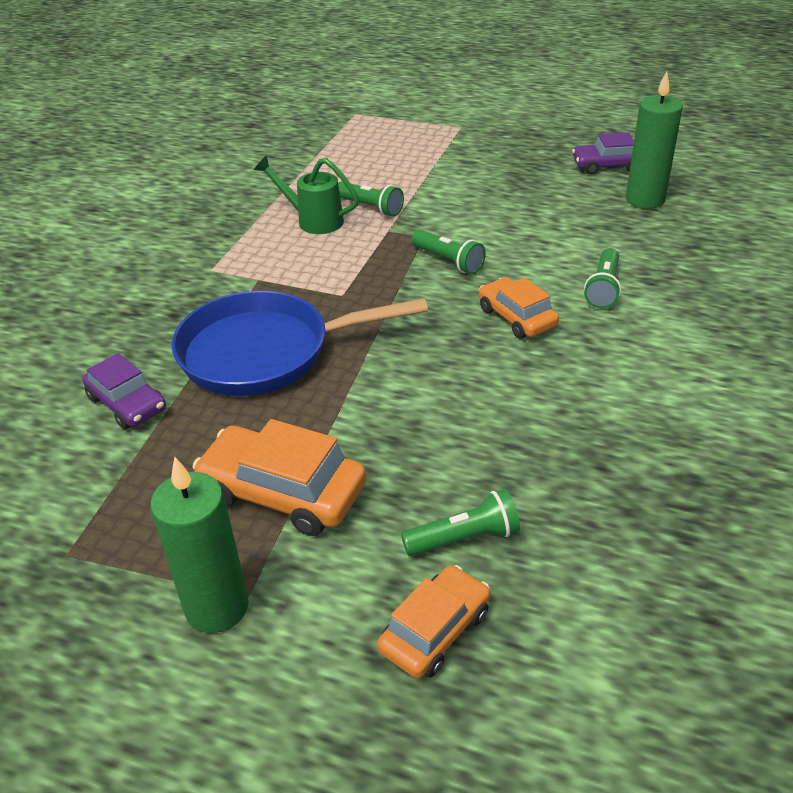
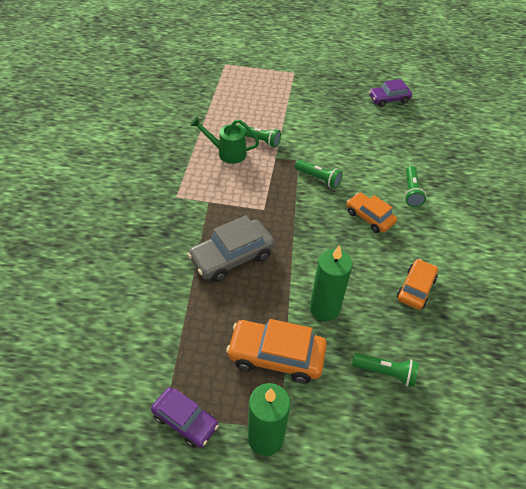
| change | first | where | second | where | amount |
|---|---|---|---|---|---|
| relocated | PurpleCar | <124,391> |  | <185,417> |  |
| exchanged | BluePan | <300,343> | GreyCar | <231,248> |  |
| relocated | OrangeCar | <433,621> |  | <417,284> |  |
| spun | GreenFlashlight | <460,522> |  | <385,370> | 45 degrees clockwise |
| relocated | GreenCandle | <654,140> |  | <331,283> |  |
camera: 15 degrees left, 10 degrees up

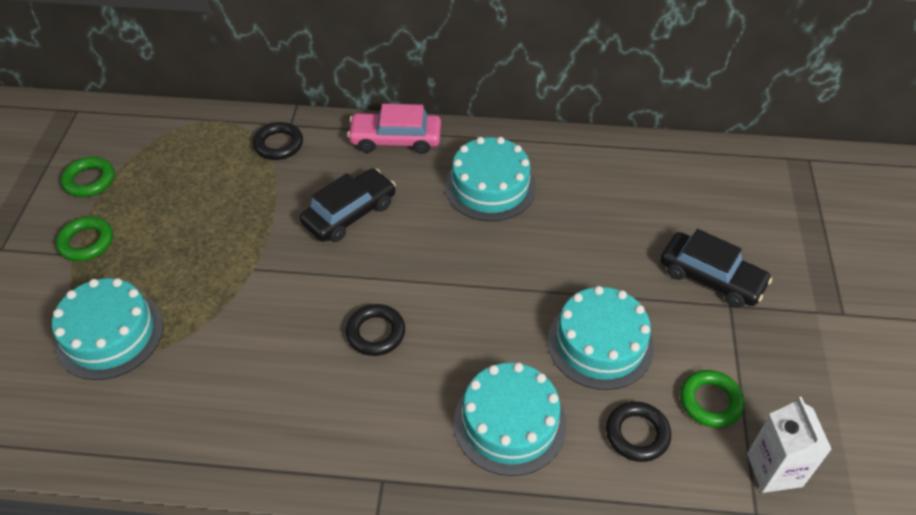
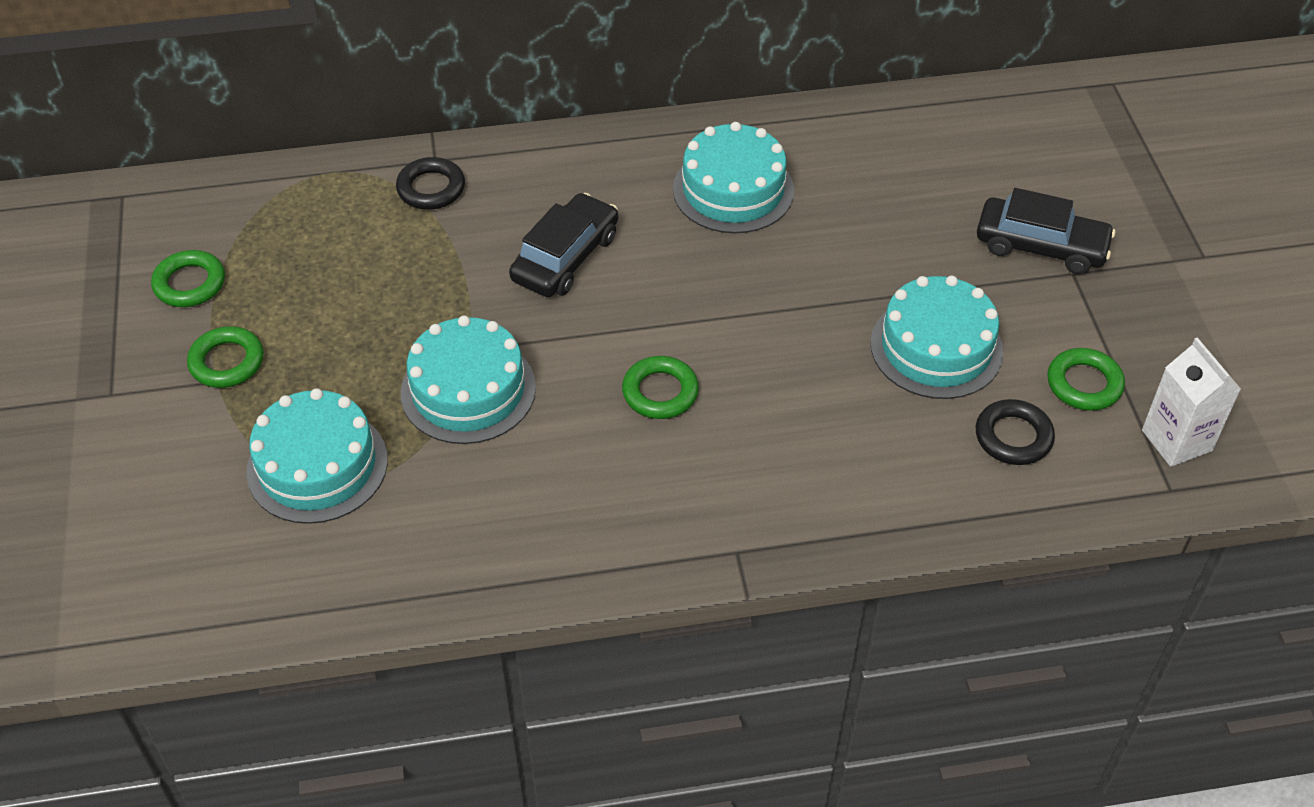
| change | first | where | second | where | amount |
|---|---|---|---|---|---|
| colour | BlackRing | <375,330> | GreenRing | <660,387> |  |
| missing | PinkCar | <394,129> |  |  |  |
| relocated | TurquoiseCake | <510,419> |  | <468,380> |  |
camera: 15 degrees left, 0 degrees up

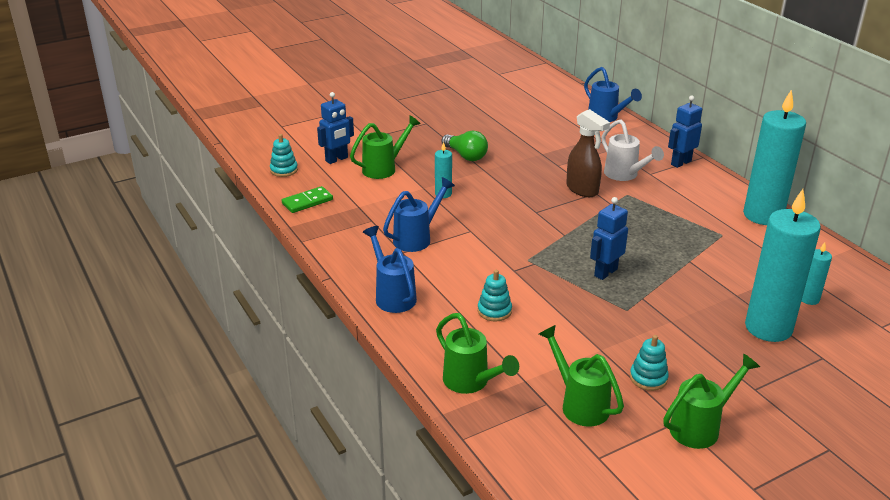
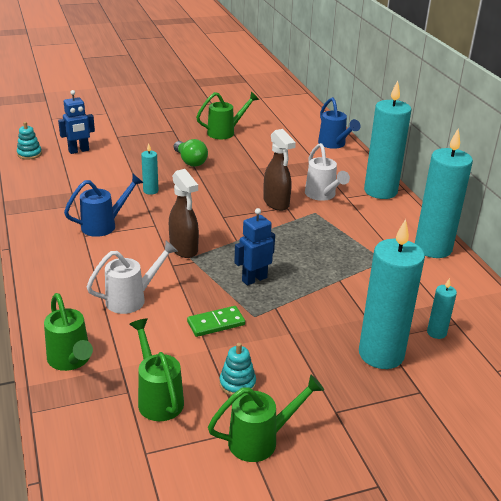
| change | first | where | second | where | amount |
|---|---|---|---|---|---|
| relocated | GreenDomino | <307,199> |  | <216,321> |  |
| relocated | GreenWateringCan | <385,147> |  | <227,115> |  |
| missing | BlueWateringCan | <390,269> |  |  |  |
| exchanged | TurquoiseStackingToy | <495,295> | WhiteWateringCan | <132,277> |  |
| exchanged | BlueRobot | <685,132> | TurquoiseCandle | <388,139> |  |
| appeared |  |  | BrownSprayBottle | <184,213> |  |
camera: 10 degrees right, 0 degrees up

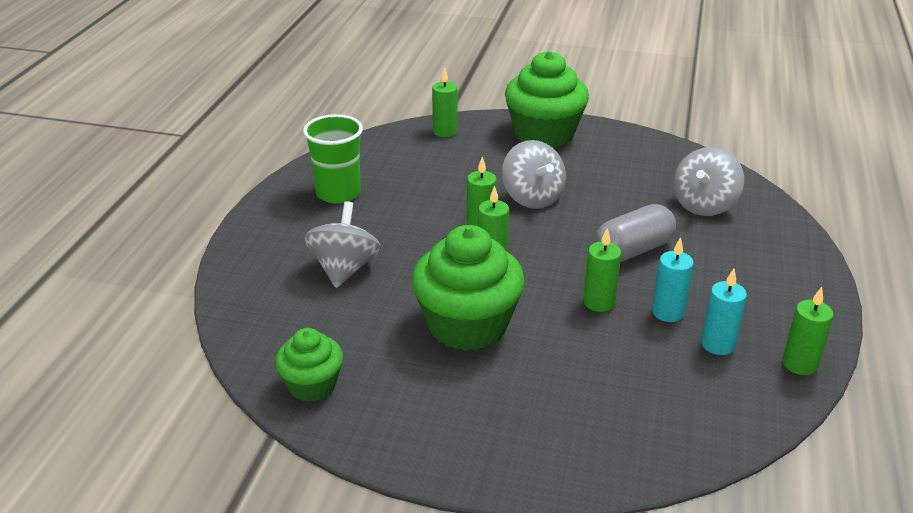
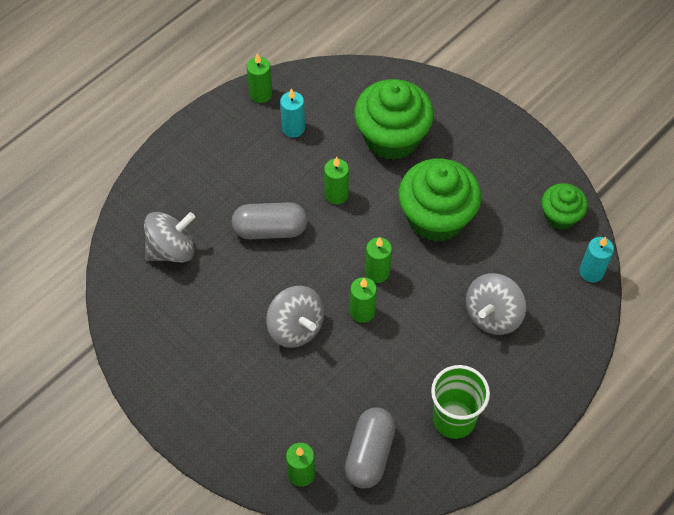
| change | first | where | second | where | amount |
|---|---|---|---|---|---|
| spun | GreySpinningTop | <534,174> |  | <295,317> | 135 degrees clockwise |
| relocated | GreenCupcake | <547,99> |  | <394,119> |  |
| relocated | TurquoiseCandle | <673,279> |  | <596,259> |  |
| appeared |  |  | GreyCapsule | <370,448> |  |
camera: 150 degrees left, 25 degrees up

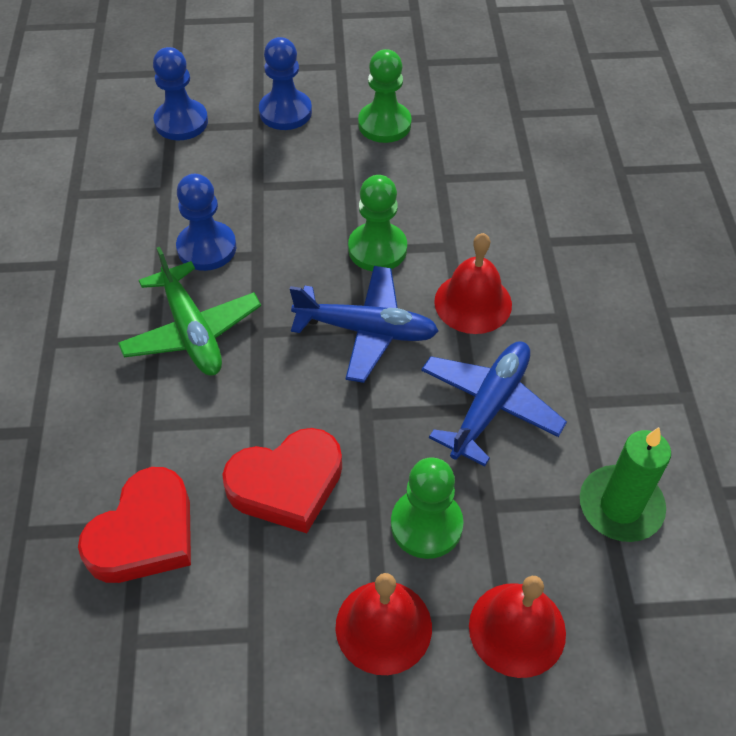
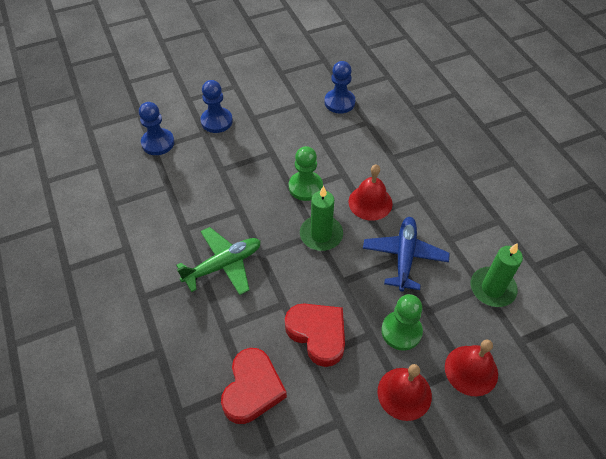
| change | first | where | second | where | amount |
|---|---|---|---|---|---|
| spun | GreenPlane | <189,311> |  | <218,261> | 75 degrees counterclockwise |
| relocated | BluePawn | <206,222> |  | <340,87> |  |
| spun | RedHeart | <282,480> |  | <315,335> | 90 degrees counterclockwise |
| exchanged | BluePlane | <364,324> | GreenCandle | <321,218> |  |
| missing | GreenPawn | <385,96> |  |  |  |
camera: 20 degrees left, 0 degrees up

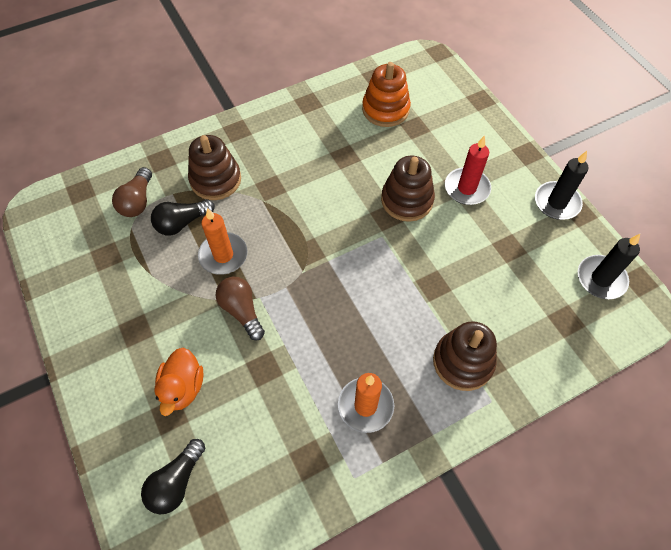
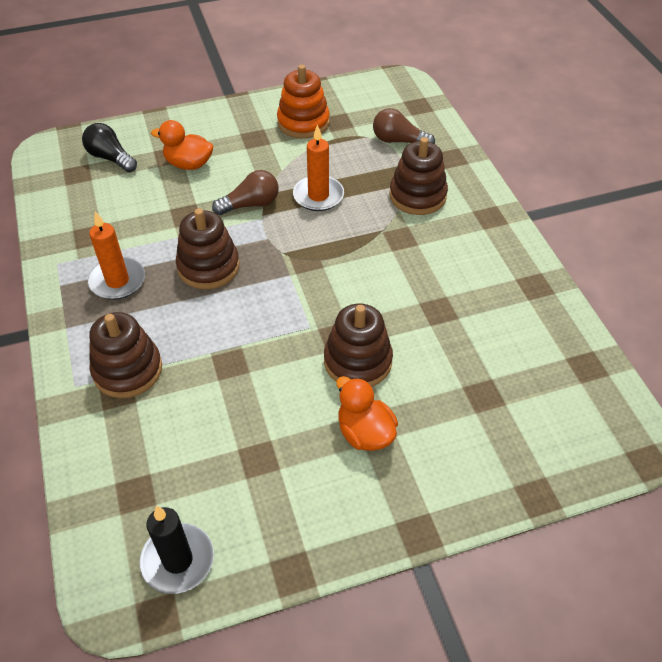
| change | first | where | second | where | amount |
|---|---|---|---|---|---|
| missing | BlackLightBulb | <183,217> |  |  |  |
| relocated | OrangeStackingToy | <386,94> |  | <303,102> |  |
| exchanged | RedCandle | <468,170> | OrangeDuck | <367,413> |  |
| missing | BlackCandle | <561,185> |  |  |  |
| appeared |  |  | BrownStackingToy | <208,248> |  |
camera: 100 degrees right, 10 degrees down

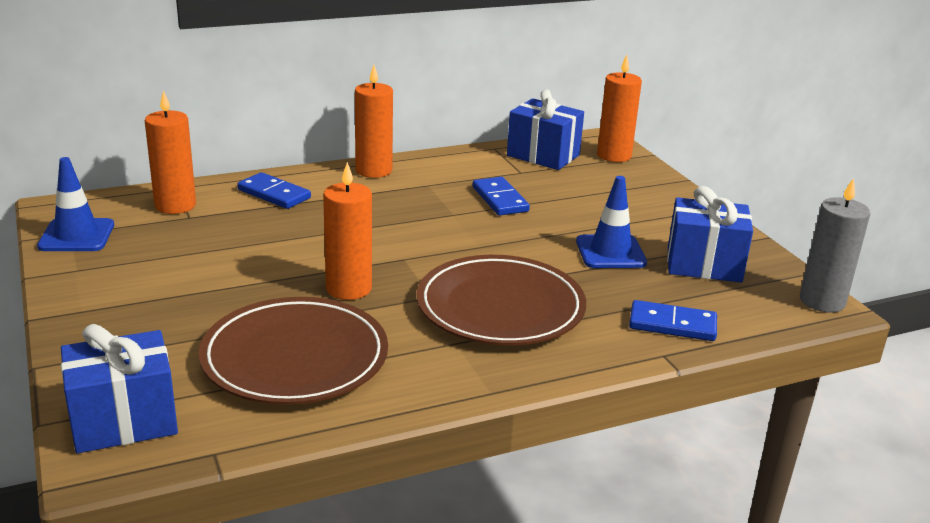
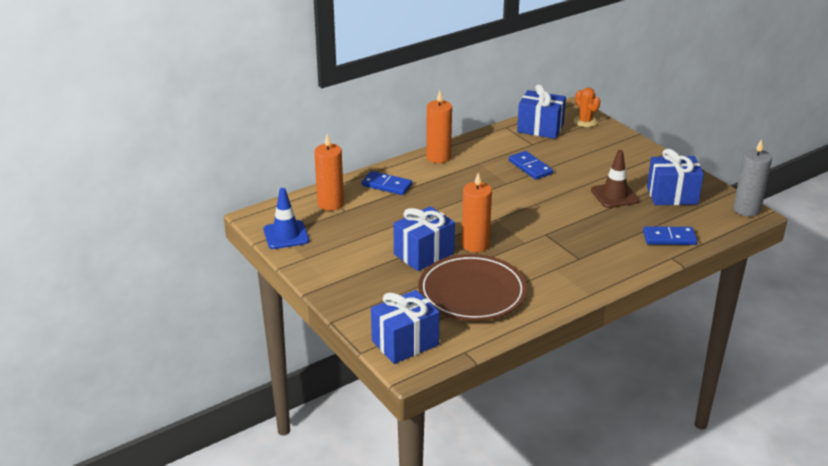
| change | first | where | second | where | amount |
|---|---|---|---|---|---|
| missing | BrownPlate | <501,300> |  |  |  |
| colour | BlueTrafficCone | <611,222> | BrownTrafficCone | <615,179> |  |
| exchanged | OrangeCandle | <619,108> | OrangeCactus | <586,107> |  |
| appeared |  |  | BlueGift | <424,238> |  |
camera: 10 degrees left, 5 degrees up

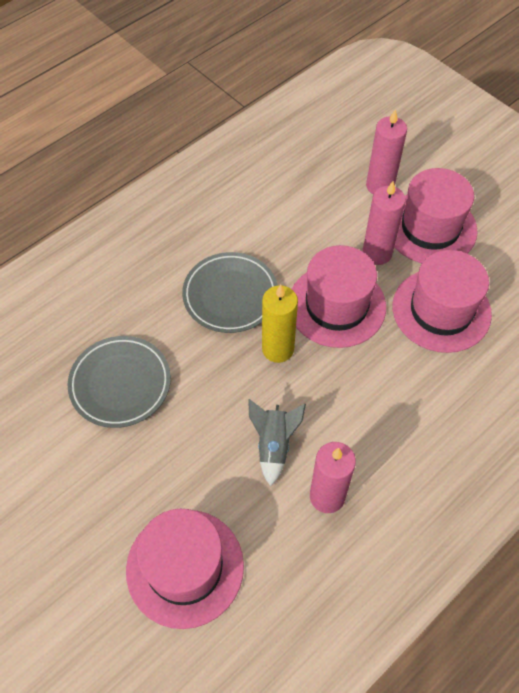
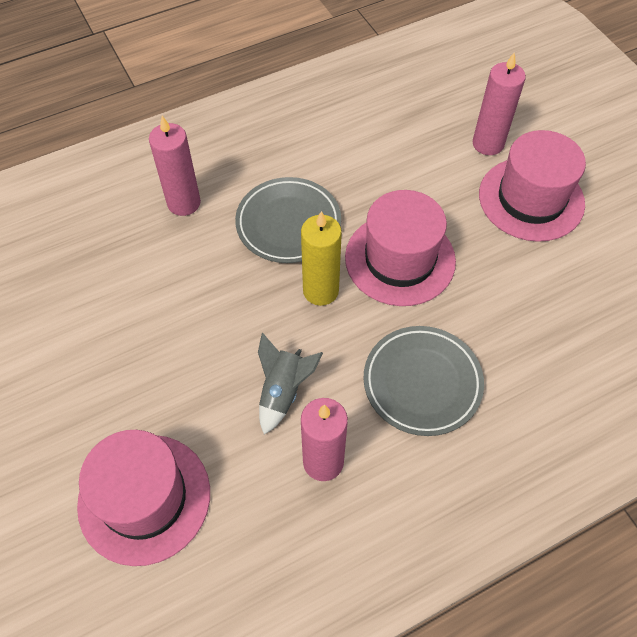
| change | first | where | second | where | amount |
|---|---|---|---|---|---|
| relocated | GreyPlate | <119,382> |  | <423,381> |  |
| relocated | PinkCandle | <384,223> |  | <175,166> |  |
| missing | PinkHat | <442,301> |  |  |  |
camera: 15 degrees right, 0 degrees up

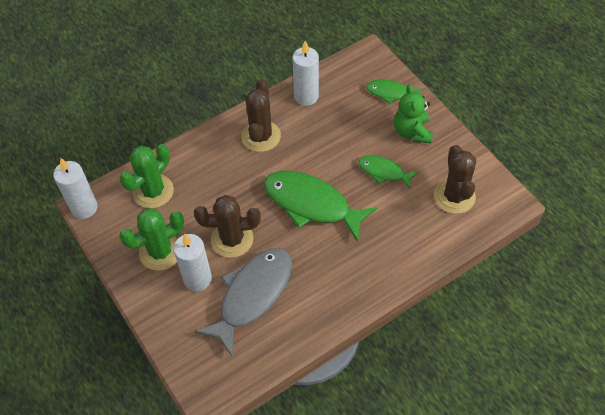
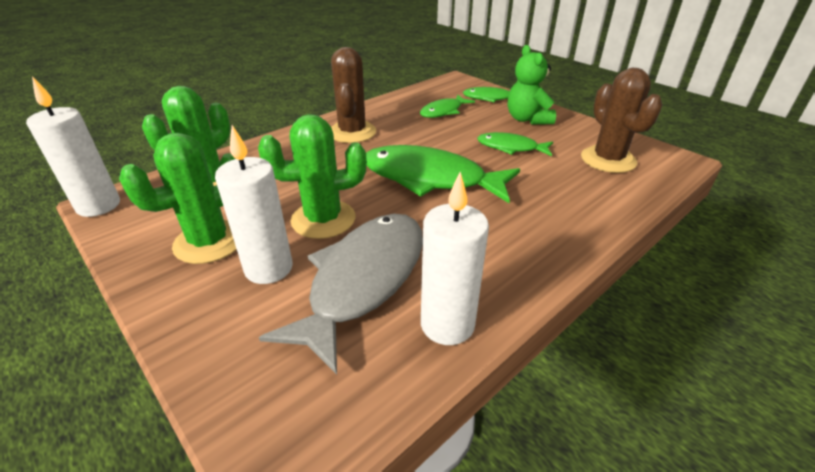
| change | first | where | second | where | amount |
|---|---|---|---|---|---|
| colour | BrownCactus | <227,226> | GreenCactus | <312,176> |  |
| relocated | WhiteCandle | <305,73> |  | <455,258> |  |
| appeared |  |  | GreenFish | <447,106> |  |
camera: 10 degrees left, 20 degrees down

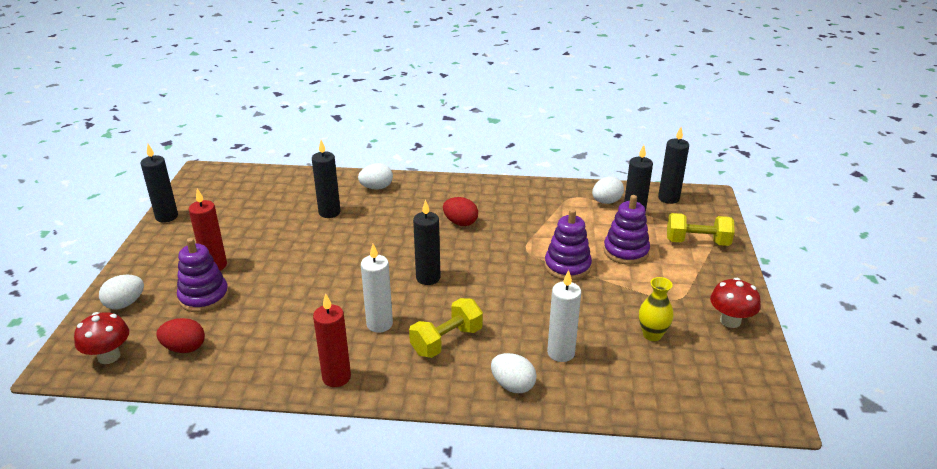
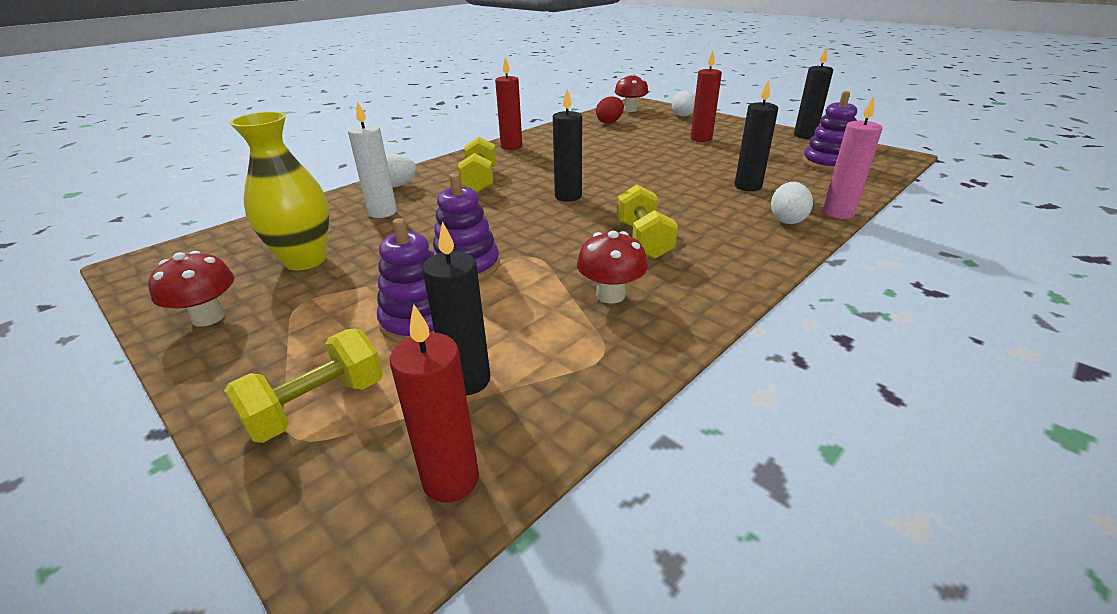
| change | first | where | second | where | amount |
|---|---|---|---|---|---|
| relocated | PurpleStackingToy | <203,275> |  | <829,131> |  |
| missing | WhiteCandle | <377,288> |  |  |  |
| exchanged | RedEgg | <460,211> | YellowDumbbell | <647,221> |  |
| missing | WhiteEgg | <608,190> |  |  |  |
| size | YellowVase | <656,309> |  | <279,191> | x1.73 |
| colour | BlackCandle | <673,165> | RedCandle | <434,403> |  |
| appeared |  |  | RedMushroom | <612,267> |  |
| appeared |  |  | PinkCandle | <853,157> |  |
camera: 130 degrees right, 0 degrees up

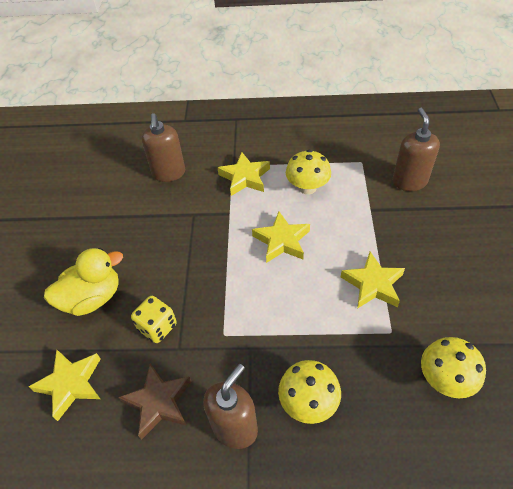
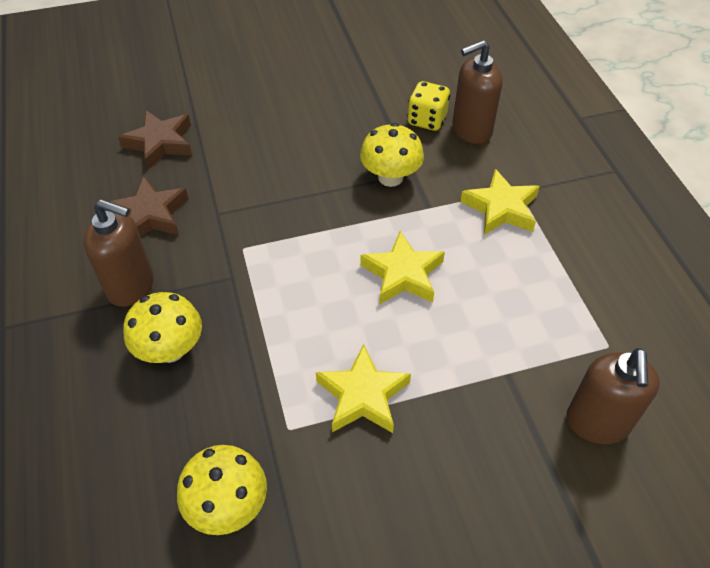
| change | first | where | second | where | amount |
|---|---|---|---|---|---|
| colour | YellowStar | <65,385> | BrownStar | <155,140> |  |
| missing | YellowDuck | <83,282> |  |  |  |
| relocated | YellowDice | <154,319> |  | <429,106> |  |
| relocated | YellowMushroom | <308,172> |  | <392,155> |  |
| spun | BrownSoapDispenser | <416,149> |  | <613,396> | 120 degrees clockwise |
camera: 70 degrees right, 0 degrees up

